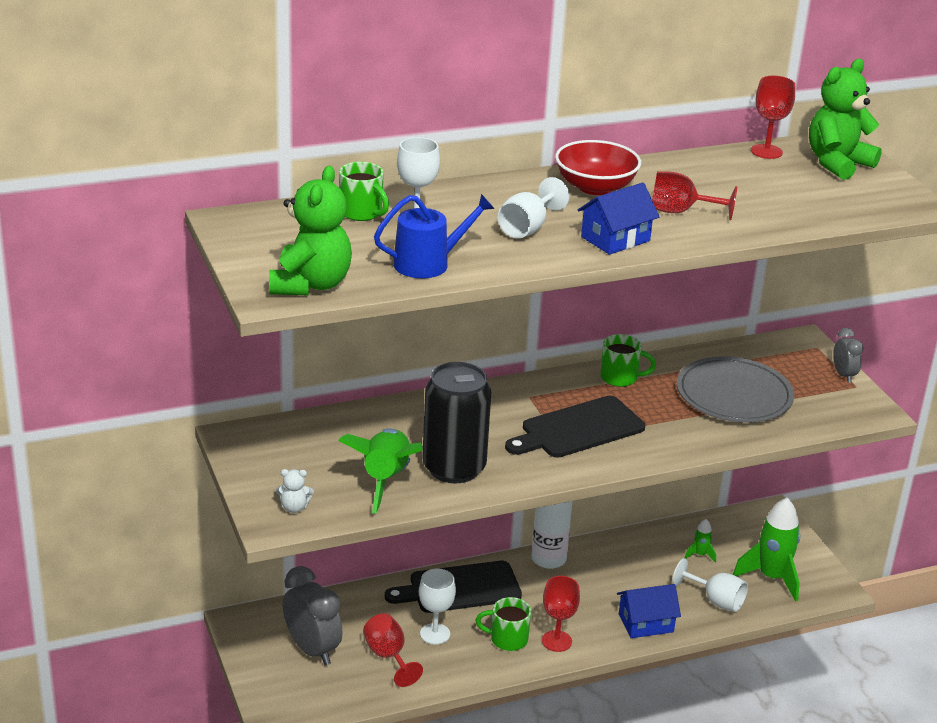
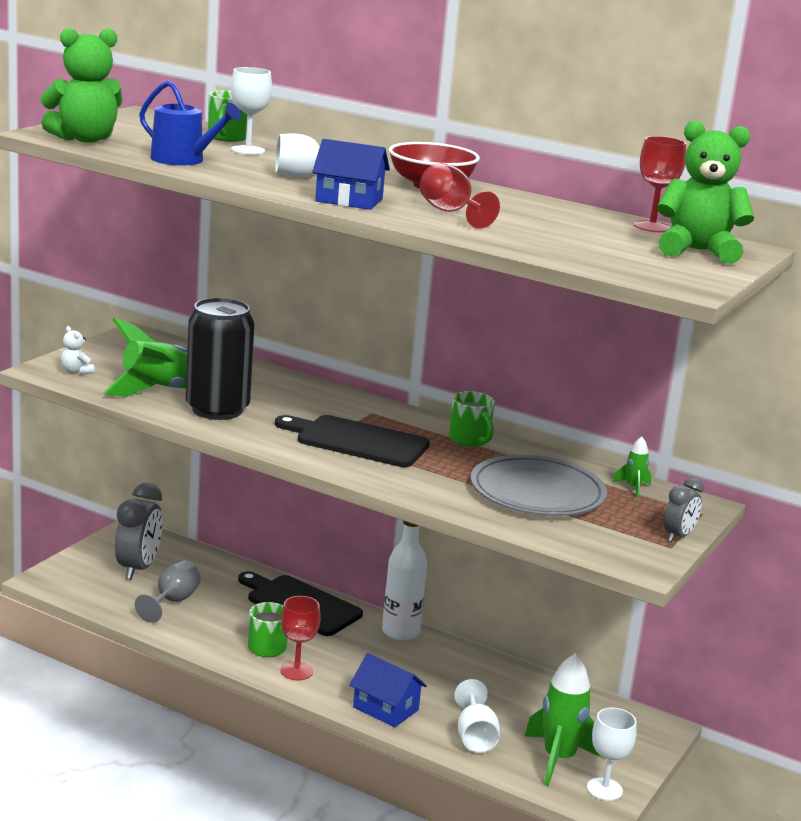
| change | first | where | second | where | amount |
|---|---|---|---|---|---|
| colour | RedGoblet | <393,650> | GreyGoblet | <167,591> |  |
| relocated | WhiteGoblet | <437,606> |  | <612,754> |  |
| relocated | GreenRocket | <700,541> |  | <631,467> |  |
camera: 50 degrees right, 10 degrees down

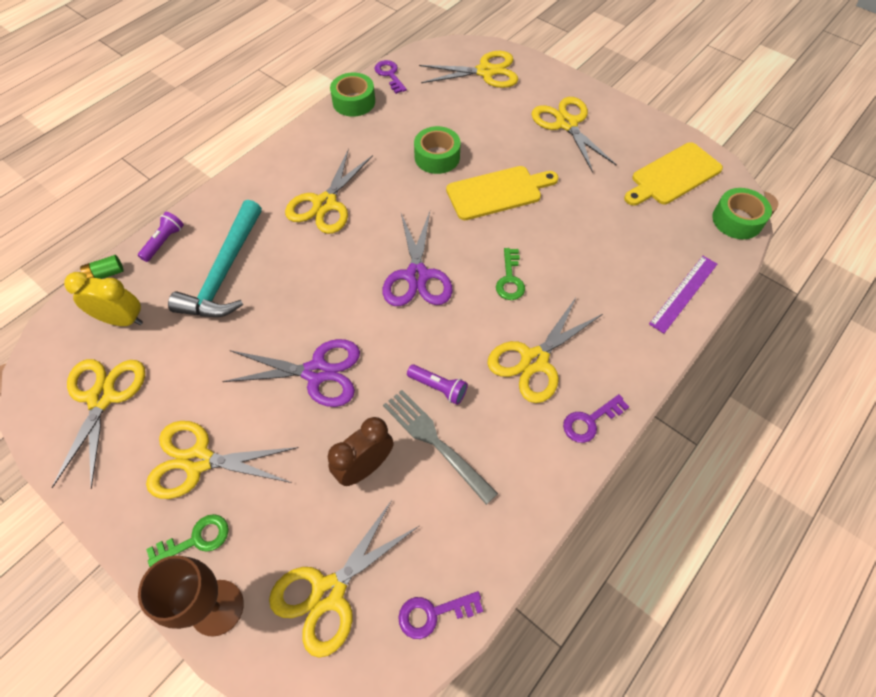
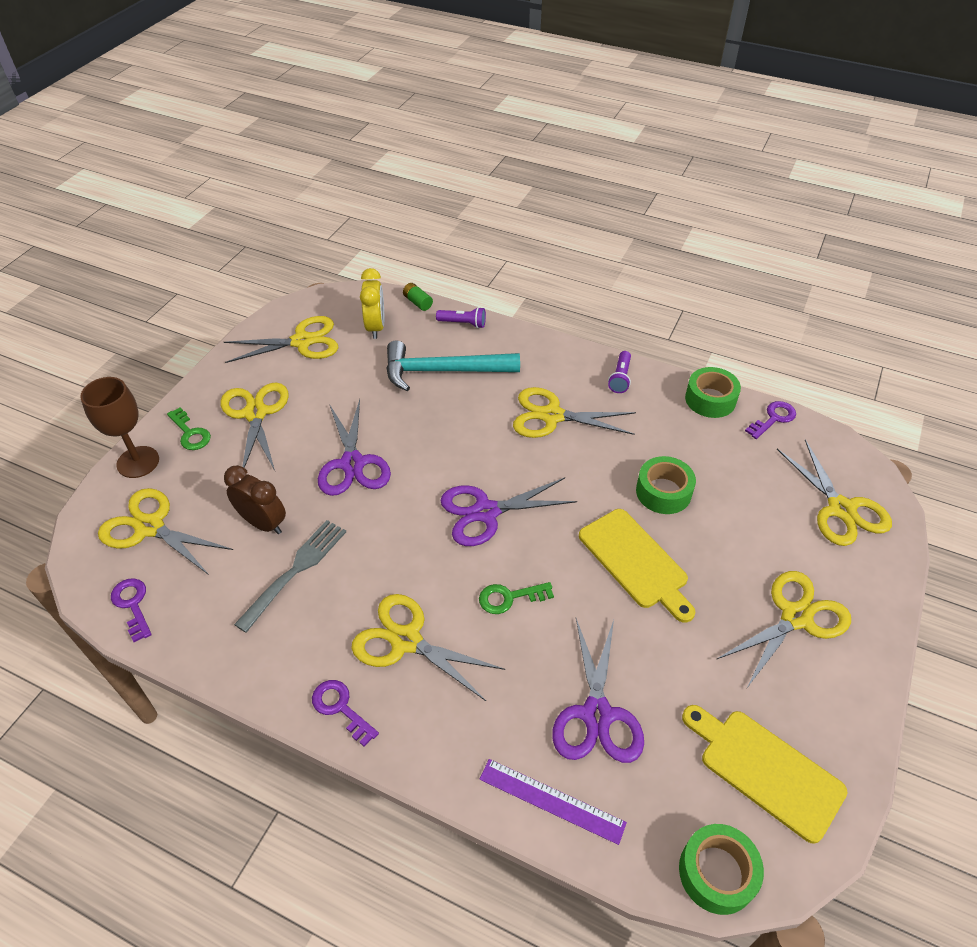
| change | first | where | second | where | amount |
|---|---|---|---|---|---|
| relocated | PurpleFlashlight | <437,385> |  | <619,372> |  |
| appeared |  |  | PurpleScissors | <598,691> |  |
camera: 75 degrees right, 10 degrees down

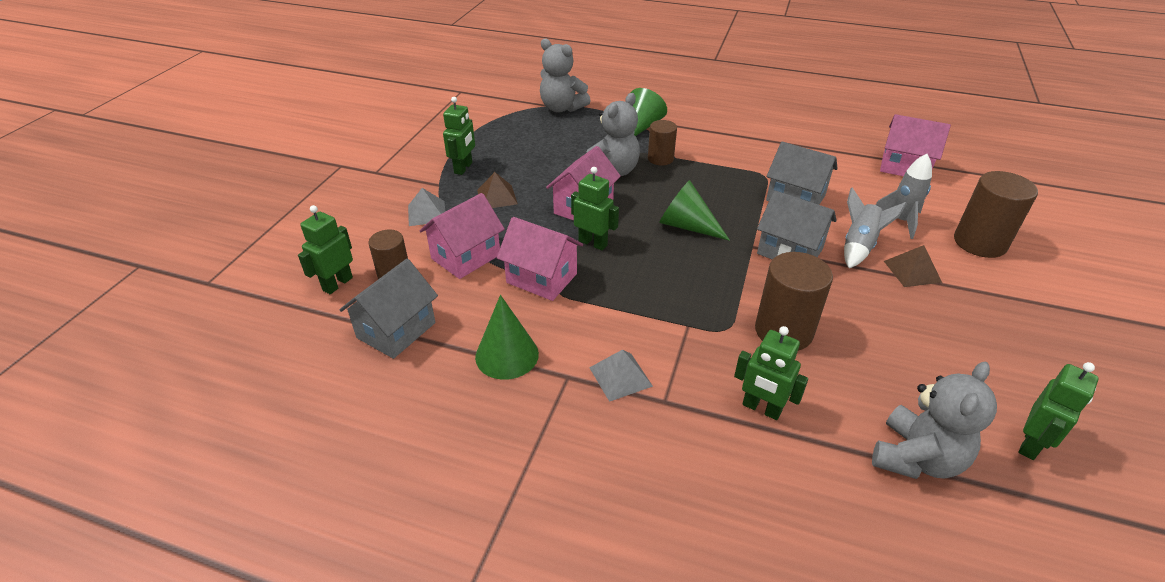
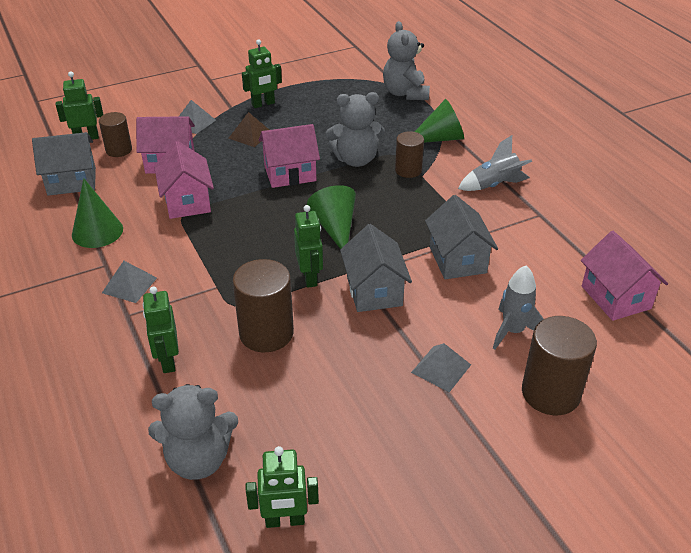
| change | first | where | second | where | amount |
|---|---|---|---|---|---|
| relocated | GreenRobot | <595,208> |  | <308,246> |  |
| relocated | GreyRocket | <875,227> |  | <495,163> |  |
| colour | BrownPyramid | <913,266> | GreyPyramid | <441,367> |  |
camera: 45 degrees right, 0 degrees up

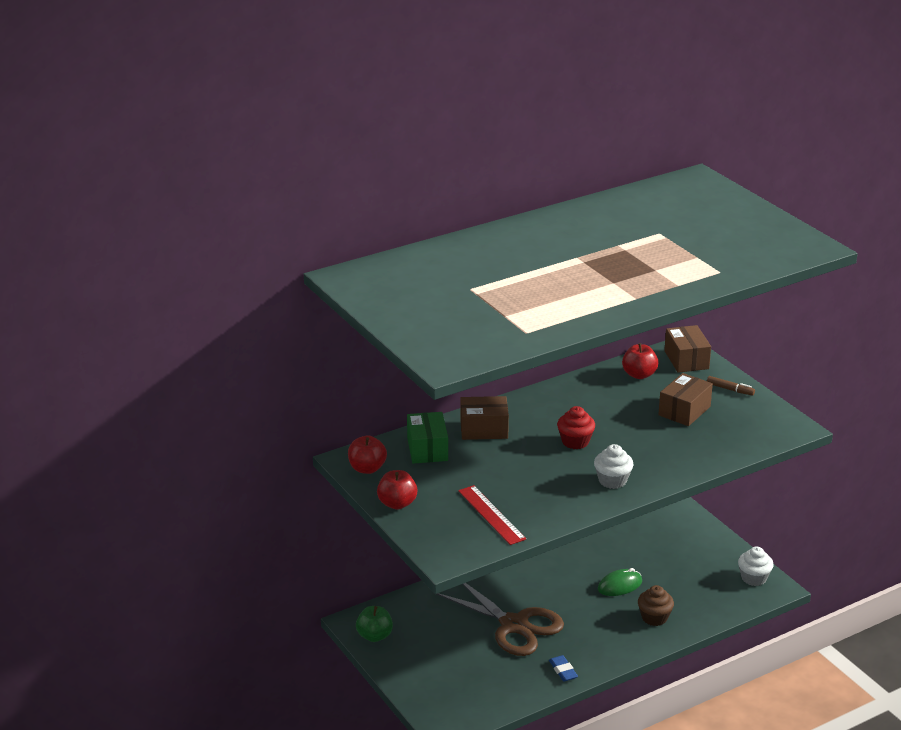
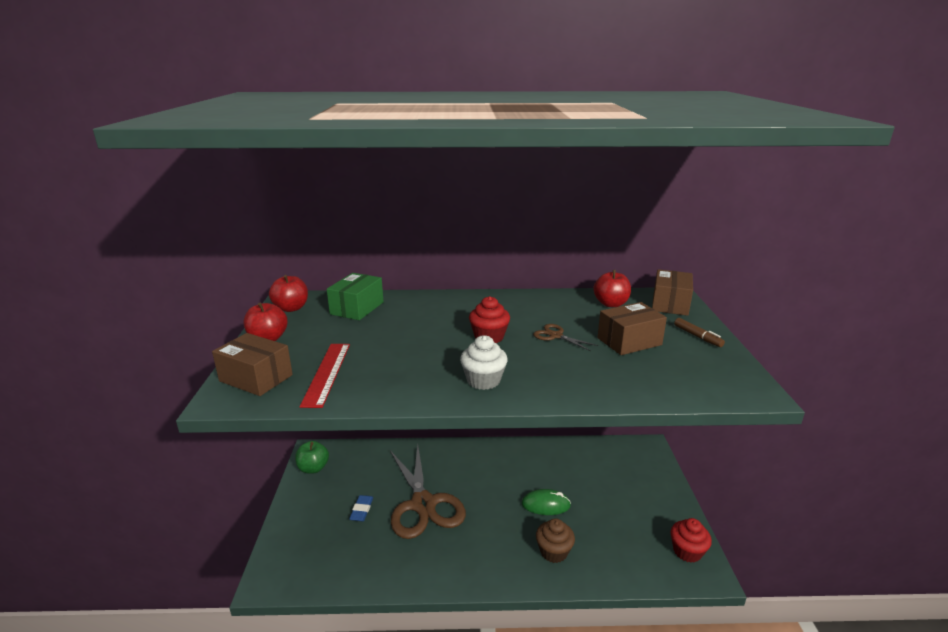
| change | first | where | second | where | amount |
|---|---|---|---|---|---|
| relocated | BrownBox | <484,418> |  | <252,364> |  |
| relocated | BlueEraser | <563,668> |  | <361,508> |  |
| colour | WhiteCupcake | <756,566> | RedCupcake | <691,540> |  |
| appeared |  |  | BrownScissors | <566,337> |  |
camera: 30 degrees right, 5 degrees down

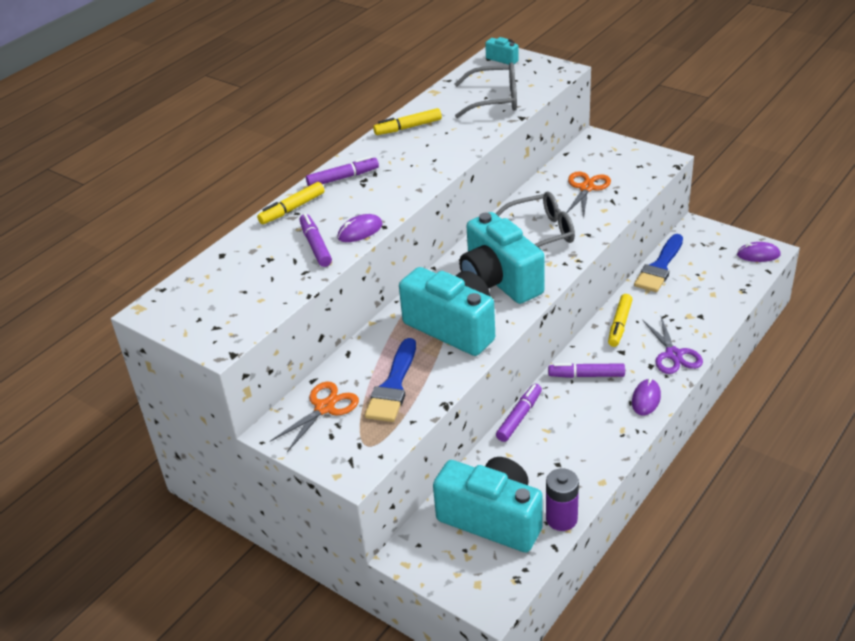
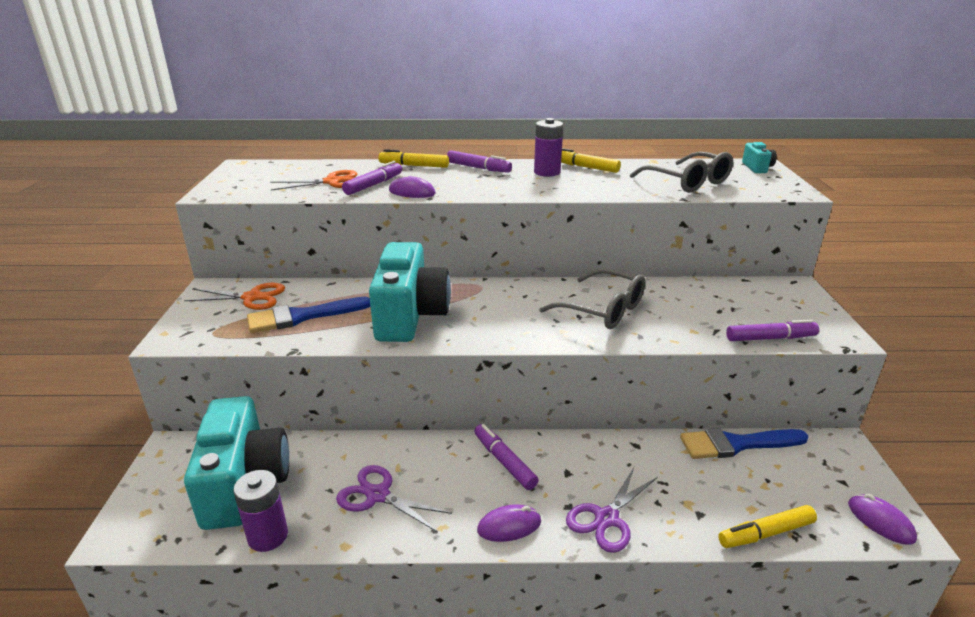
| change | first | where | second | where | amount |
|---|---|---|---|---|---|
| missing | TurquoiseCamera | <502,258> |  |  |  |
| relocated | PurpleMarker | <519,413> |  | <772,330> |  |
| relocated | OrangeScissors | <588,194> |  | <313,180> |  |
| relocated | YellowMarker | <620,320> |  | <767,526> |  |
| appeared |  |  | PurpleScissors | <394,498> |  |
| appeared |  |  | PurpleBattery | <548,147> |  |
camera: 50 degrees right, 10 degrees down

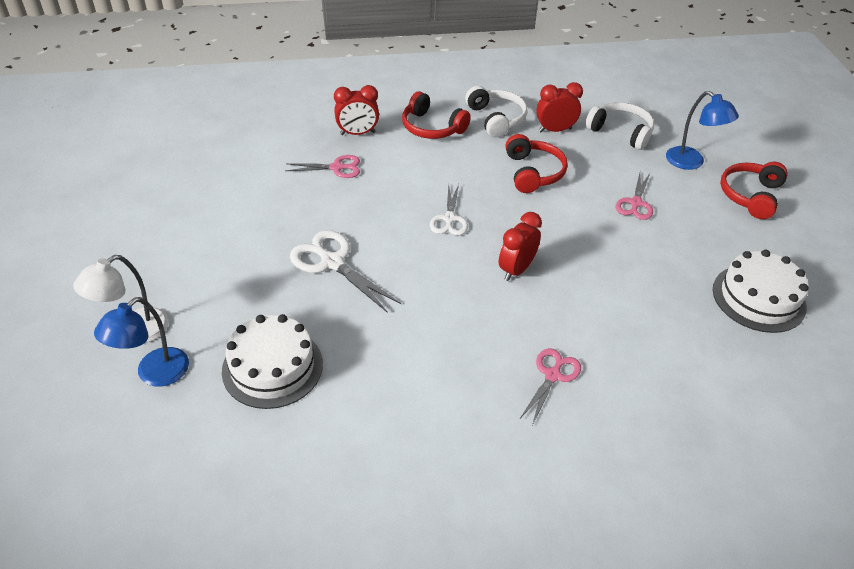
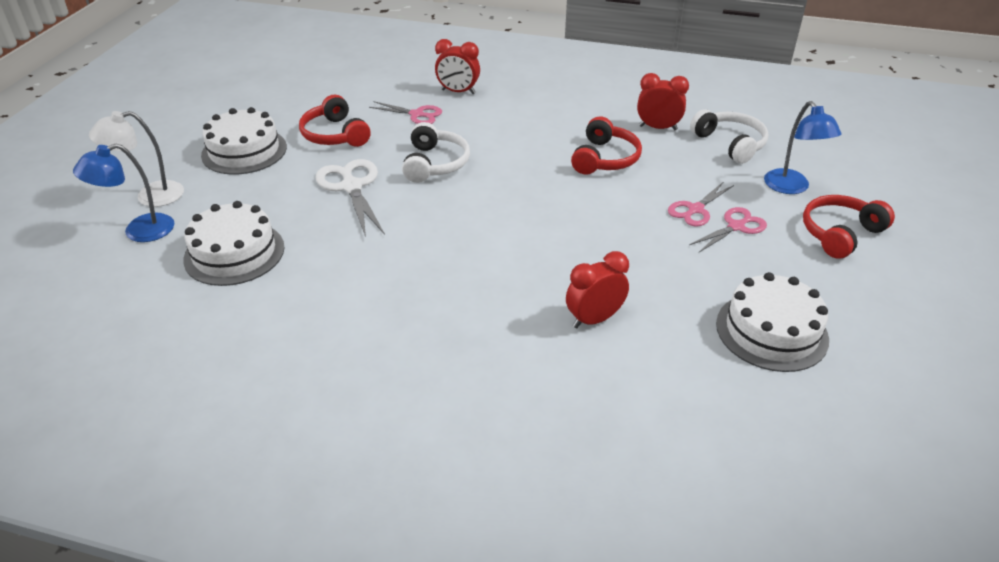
| change | first | where | second | where | amount |
|---|---|---|---|---|---|
| relocated | RedHeadphones | <436,115> |  | <335,121> |  |
| missing | WhiteScissors | <449,210> |  |  |  |
| relocated | WhiteHeadphones | <496,112> |  | <436,152> |  |
| relocated | RedClock | <520,246> |  | <597,289> |  |
| relocated | PinkScissors | <550,386> |  | <728,229> |  |
| appeared |  |  | WhiteCake | <244,141> |  |
camera: 25 degrees right, 5 degrees down

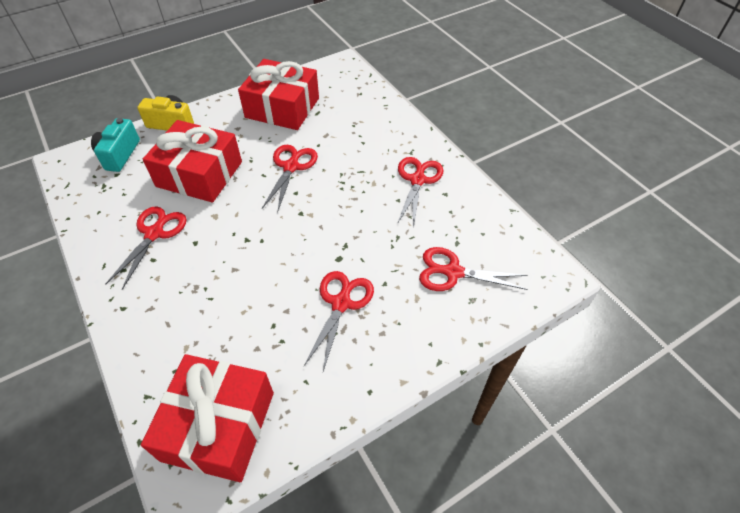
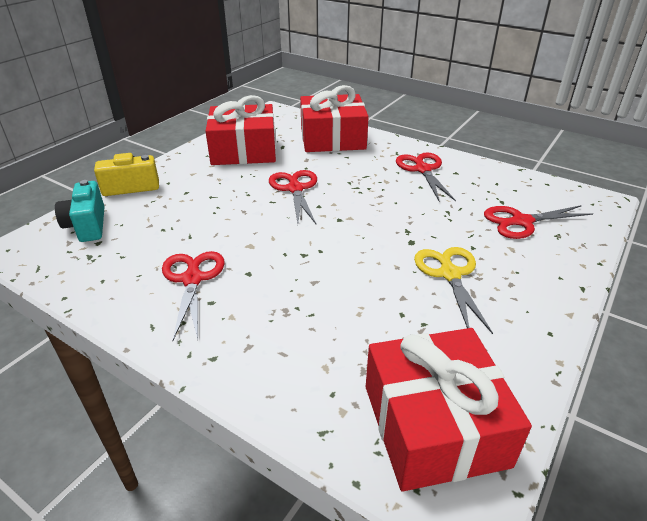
| change | first | where | second | where | amount |
|---|---|---|---|---|---|
| relocated | RedGift | <192,161> |  | <334,118> |  |
| colour | RedScissors | <339,321> | YellowScissors | <453,290> |  |
camera: 25 degrees left, 15 degrees down

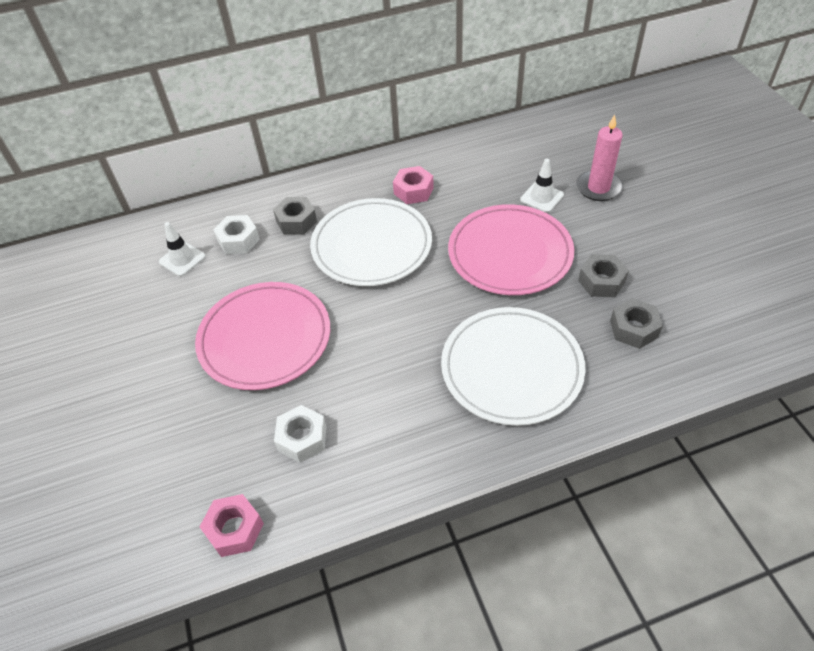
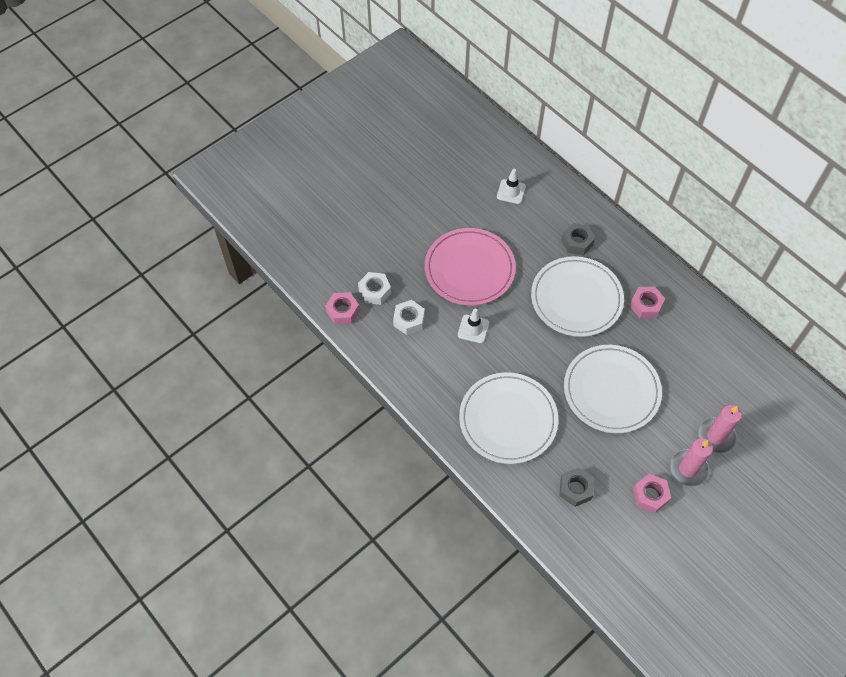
| change | first | where | second | where | amount |
|---|---|---|---|---|---|
| relocated | WhiteNut | <236,234> |  | <374,288> |  |
| colour | PinkPlate | <511,249> | WhitePlate | <613,389> |  |
| relocated | WhiteTrafficCone | <542,186> |  | <473,326> |  |
| missing | GreyNut | <603,275> |  |  |  |
| appeared |  |  | PinkNut | <652,493> |  |
| appeared |  |  | PinkCandle | <691,462> |  |
camera: 65 degrees right, 10 degrees up

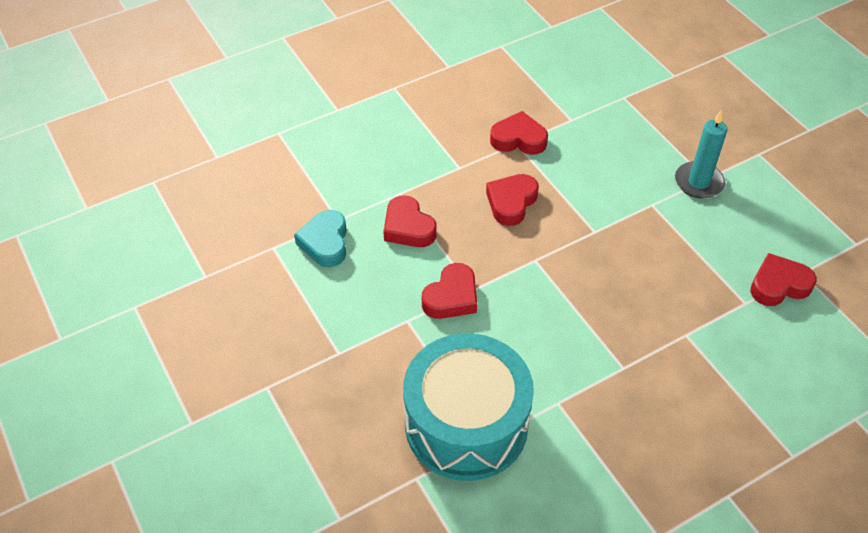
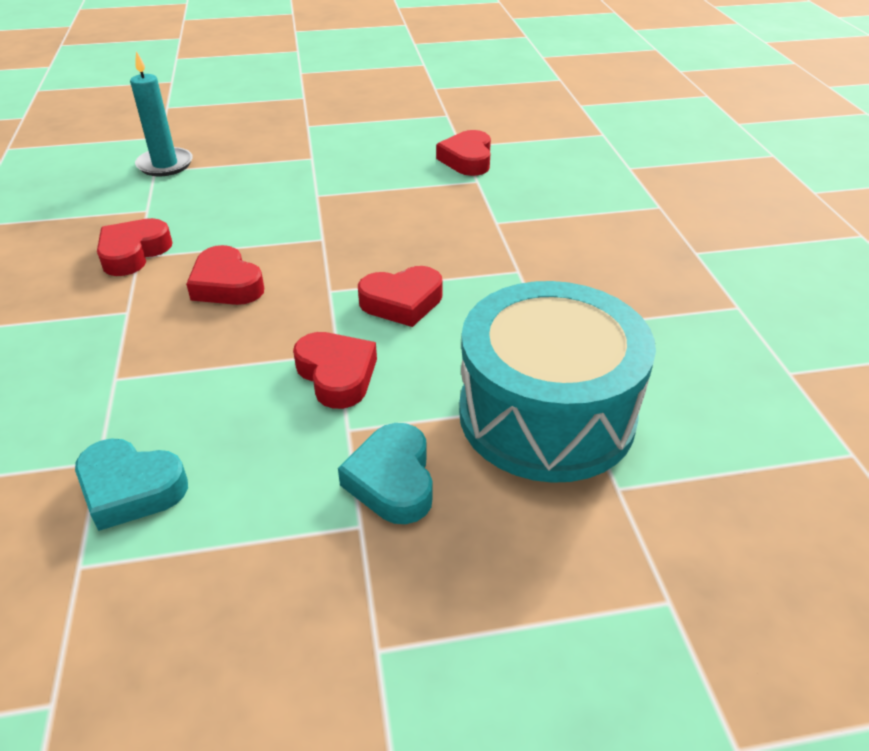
| change | first | where | second | where | amount |
|---|---|---|---|---|---|
| relocated | RedHeart | <410,221> |  | <400,296> |  |
| relocated | TurquoiseCandle | <701,154> |  | <161,113> |  |
| appeared |  |  | TurquoiseHeart | <385,473> |  |
camera: 70 degrees left, 10 degrees down

